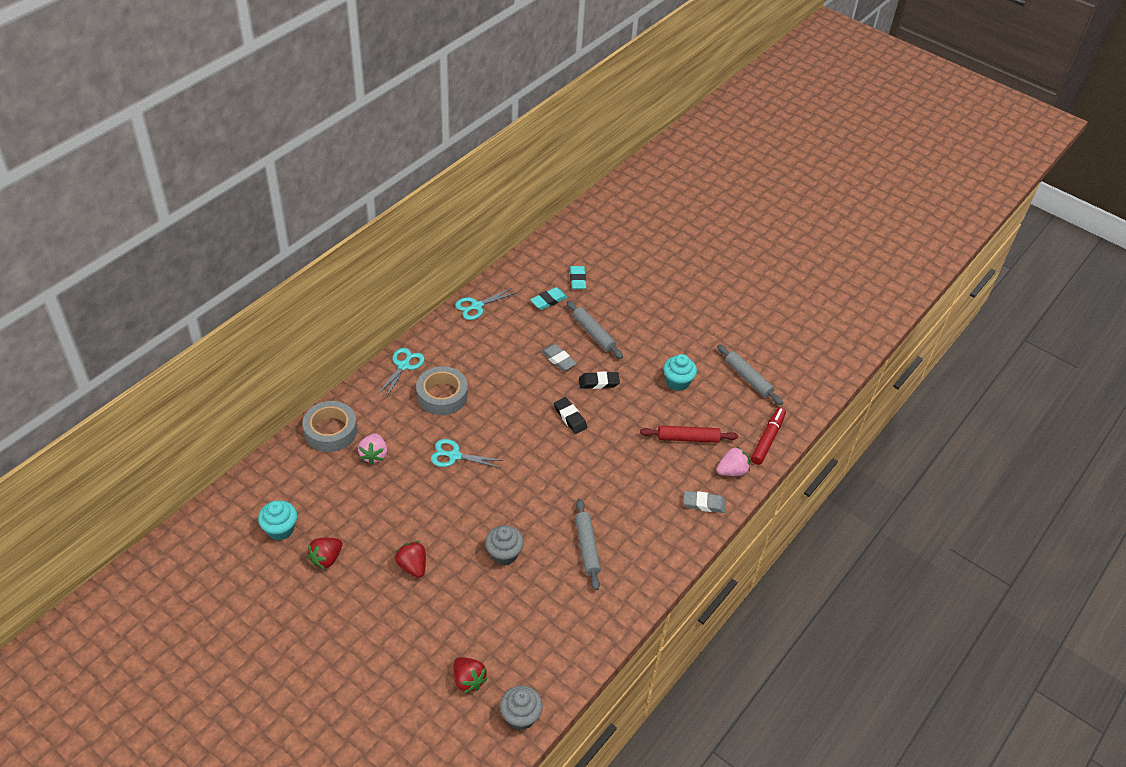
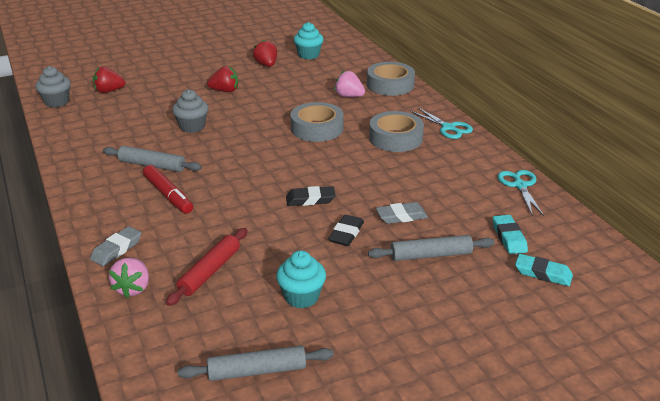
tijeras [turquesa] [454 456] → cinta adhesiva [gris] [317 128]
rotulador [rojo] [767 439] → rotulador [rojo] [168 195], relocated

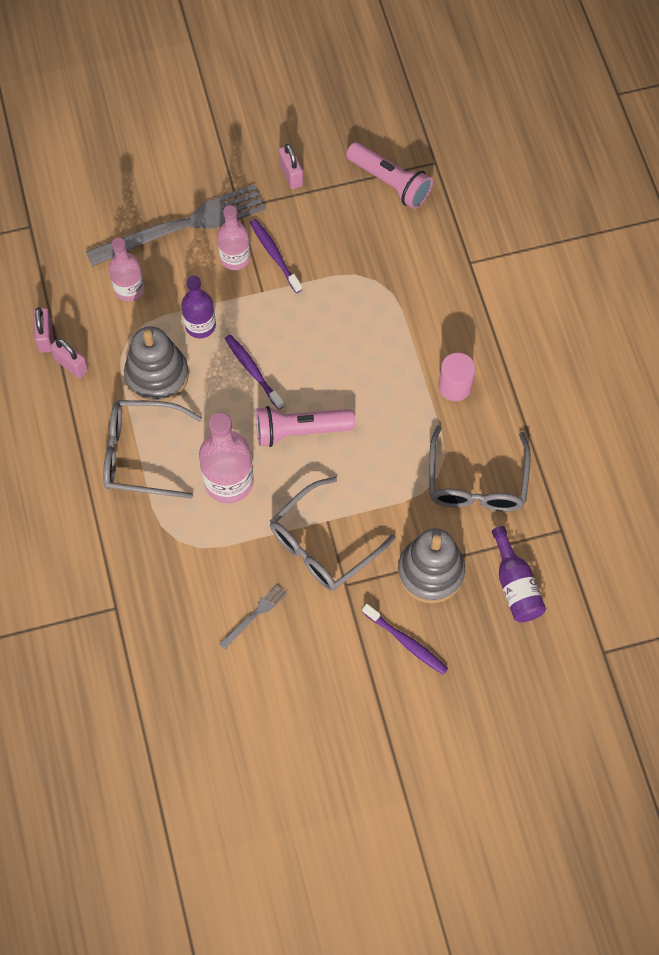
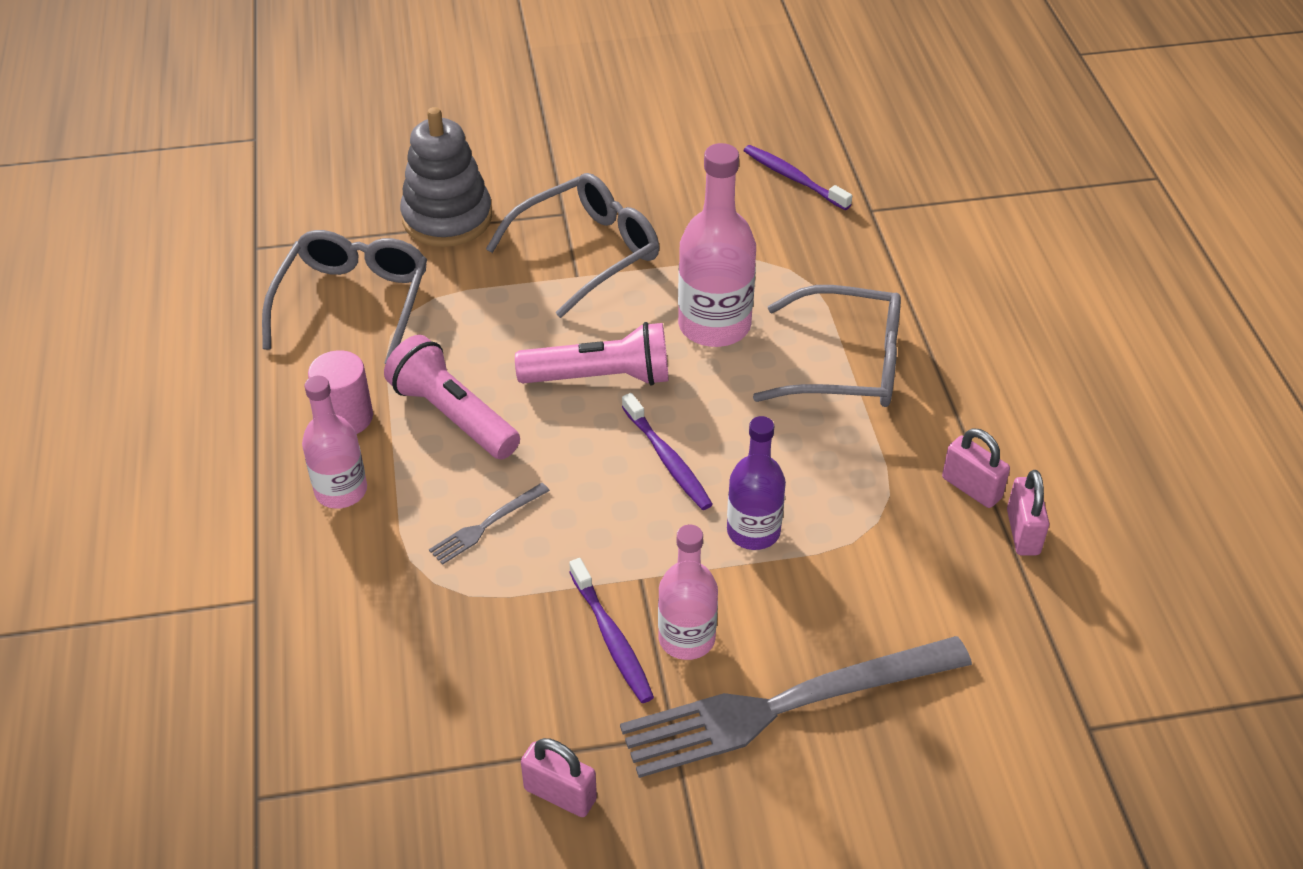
botella [rosa] [129 289] → botella [rosa] [341 491], relocated
juguete apilable [gris] [157 375] → -
tenedor [gris] [255 615] → tenedor [gris] [486 525], relocated
candado [rosa] [291 175] → candado [rosa] [560 794], 45 degrees counterclockwise
lámpara de mano [rosa] [390 183] → lámpara de mano [rosa] [453 415], relocated
cepillo de dientes [morado] [406 642] → cepillo de dientes [morado] [794 178], relocated
botella [morado] [515 585] → -

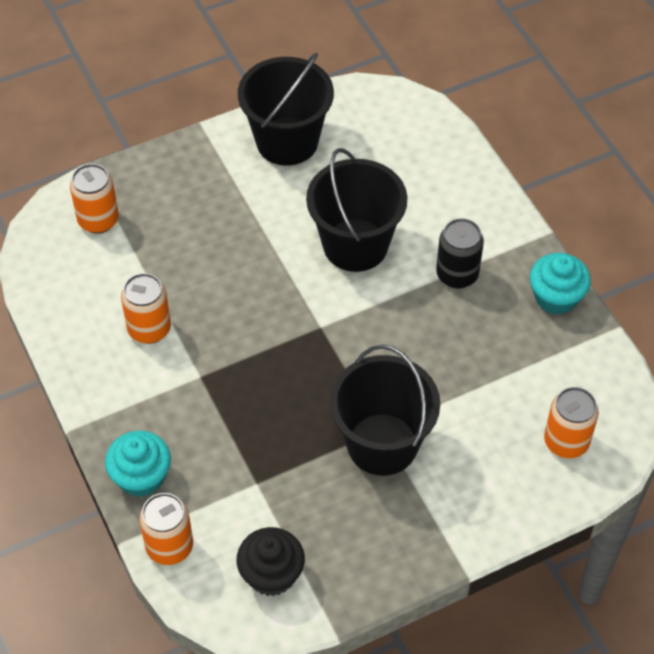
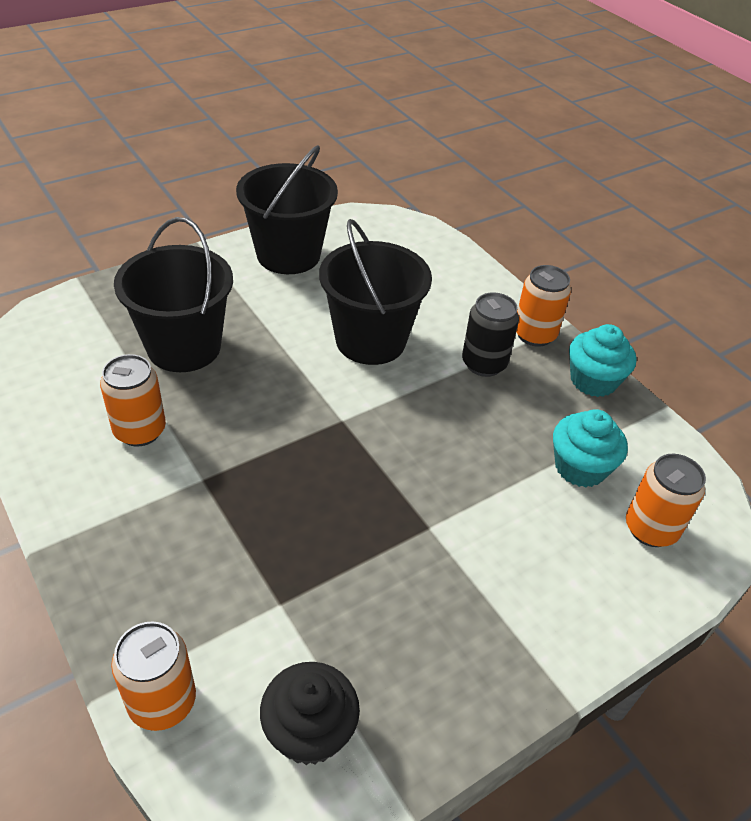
lata [naranja] [98 220] → lata [naranja] [534 334], relocated
magdalena [turquesa] [141 477] → magdalena [turquesa] [580 467], relocated
balde [negro] [382 444] → balde [negro] [184 347], relocated

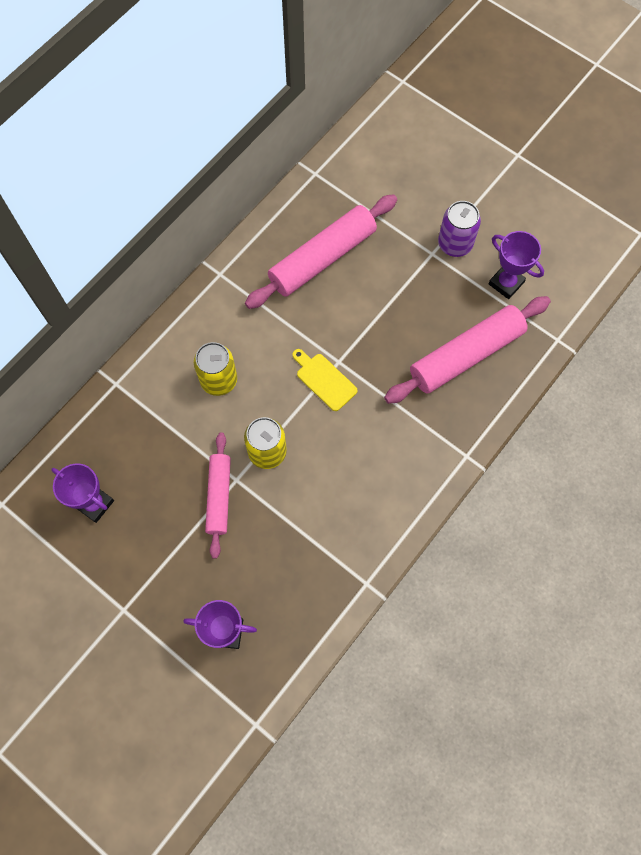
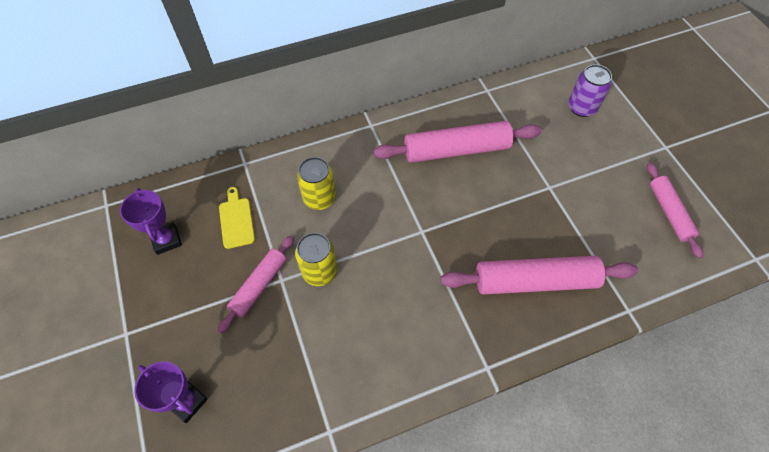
tabla de cortar [amarillo] [324 380] → tabla de cortar [amarillo] [236 220], relocated
lata [morado] [455 244] → lata [morado] [581 107], relocated
trofeo [morado] [506 283] → -
- → rodillo [rosa] [669 212]

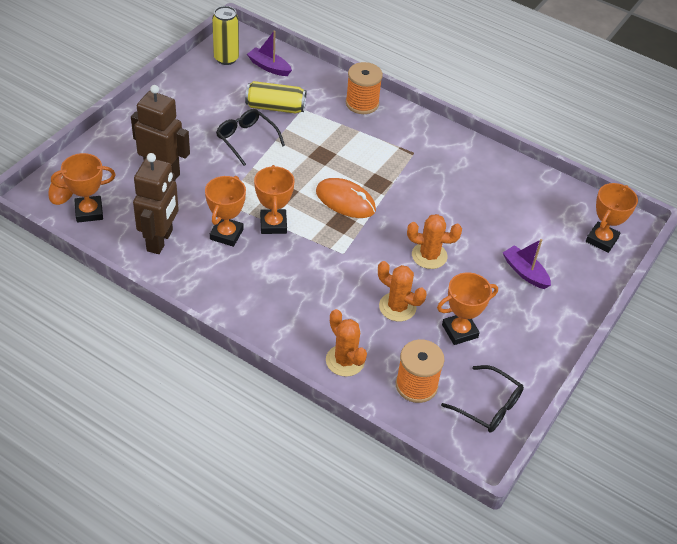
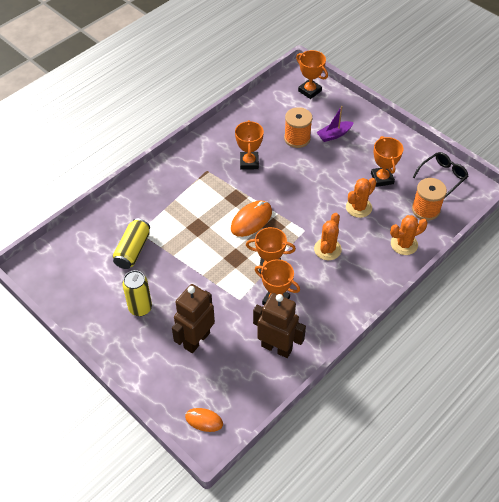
trofeo [naranja] [89 212] → trofeo [naranja] [249 162], relocated
lata [amarillo] [226 58] → lata [amarillo] [140 308], relocated
gafas [negro] [246 139] → -
barco [morado] [269 67] → -
carrete [naranja] [362 103] → carrete [naranja] [297 138], relocated
cactus [naranja] [429 256] → cactus [naranja] [327 249], relocated

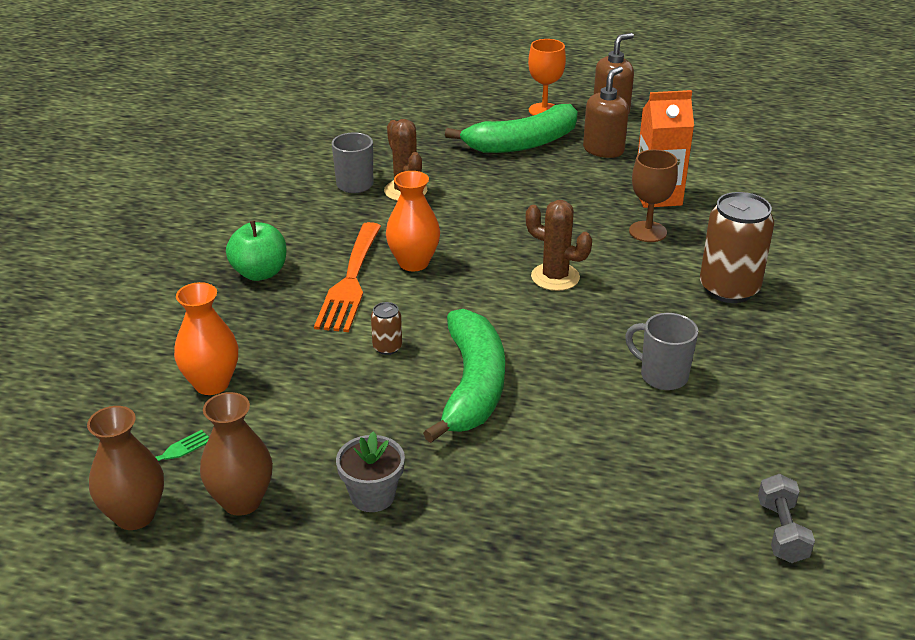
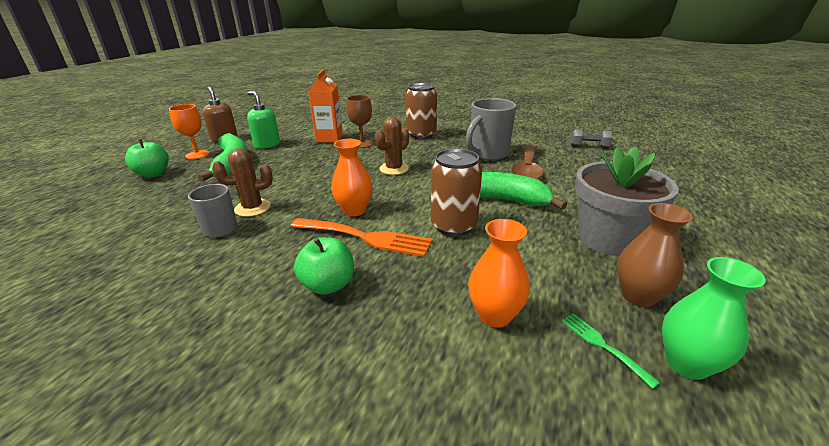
florero [marrón] [135 515] → florero [verde] [686 364]
maceta [gris] [372 495] → maceta [gris] [608 239], x1.95
lata [marrón] [387 347] → lata [marrón] [454 226], x2.20
dispensador de jabón [marrón] [603 150] → dispensador de jabón [verde] [267 145]
taza [gris] [662 376] → taza [gris] [488 154], x1.62
- → manzana [verde] [153 174]
- → cuchara [marrón] [527 170]

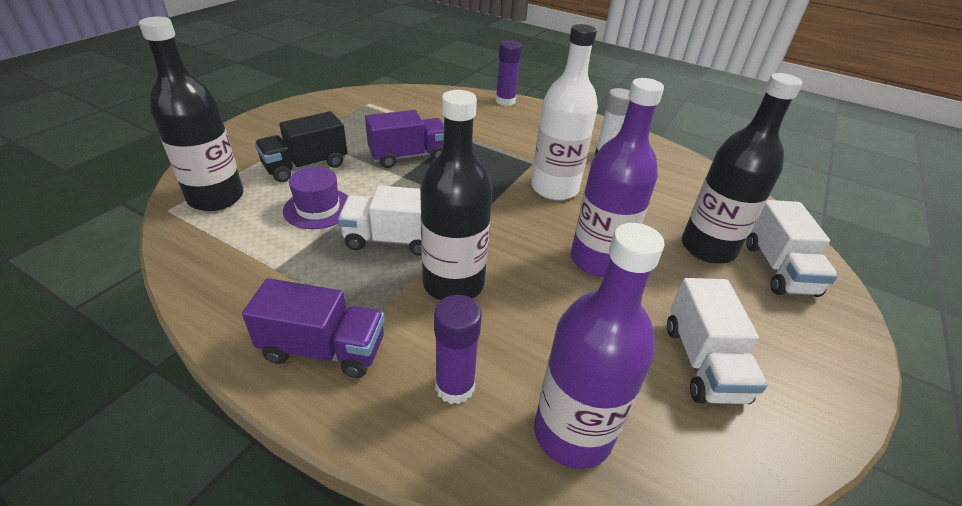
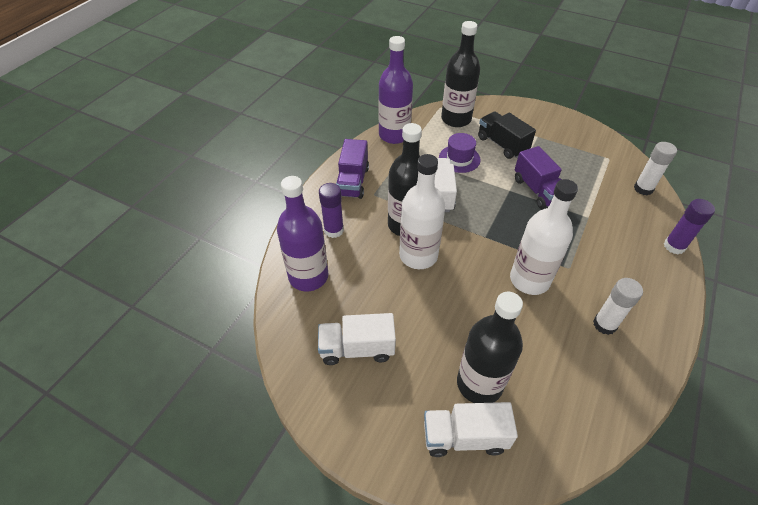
botella [morado] [598 260] → botella [morado] [394 135], relocated
- → botella [blanco] [418 255]
- → barra de pegamento [blanco] [643 189]

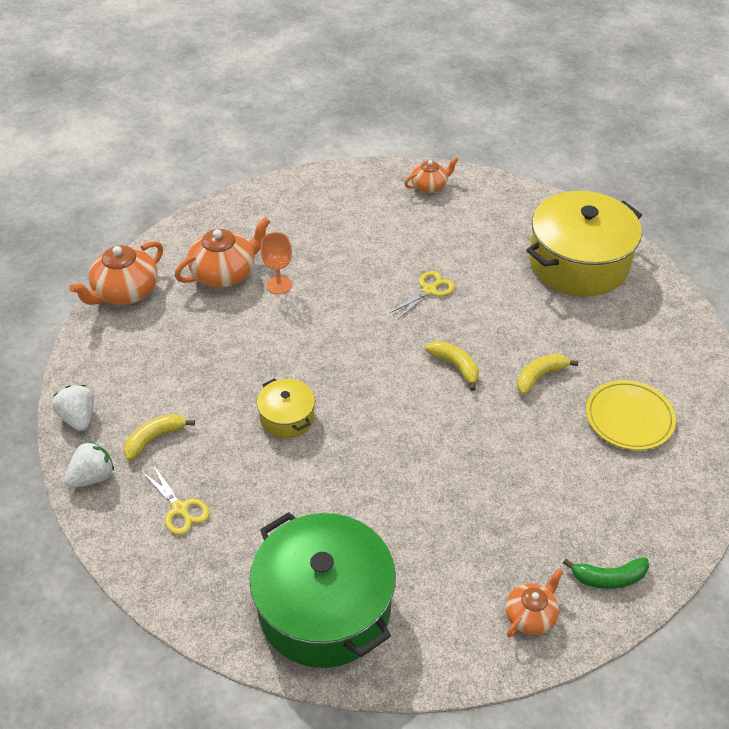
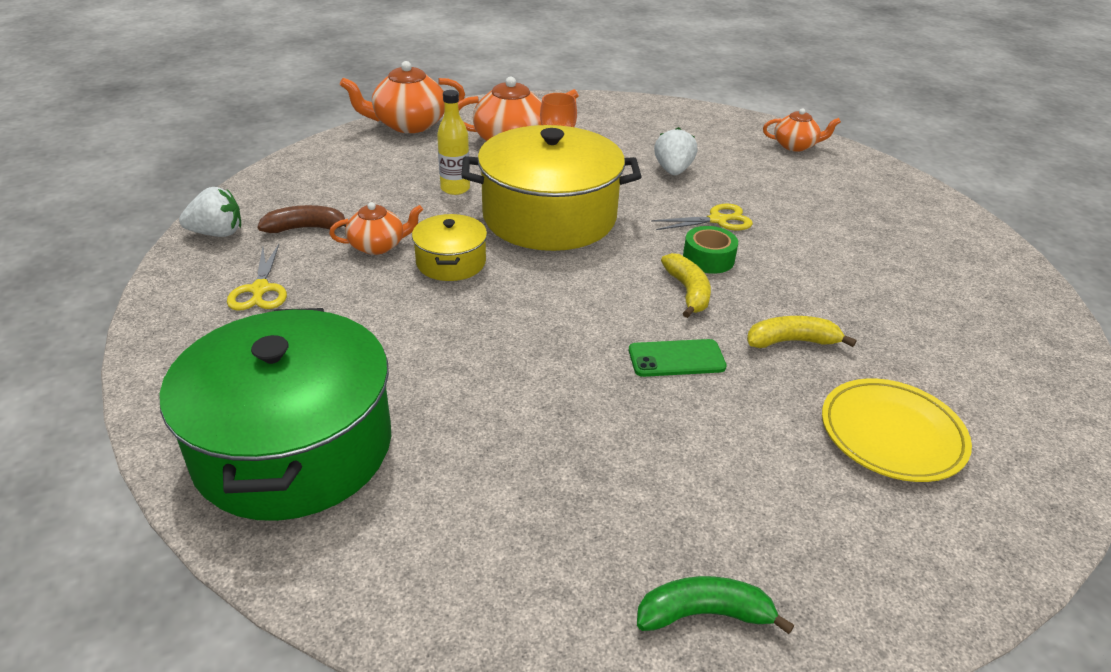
fresa [blanco] [79 418] → fresa [blanco] [673 171], relocated
plátano [amarillo] [154 439] → plátano [marrón] [306 228]
tetera [naranja] [531 615] → tetera [naranja] [378 246], relocated
olla [amarillo] [578 263] → olla [amarillo] [549 217], relocated
plátano [verde] [609 578] → plátano [verde] [704 614], 150 degrees clockwise
- → botella [amarillo] [455 189]
- → móvil [verde] [676 359]
- → cinta adhesiva [verde] [708 259]

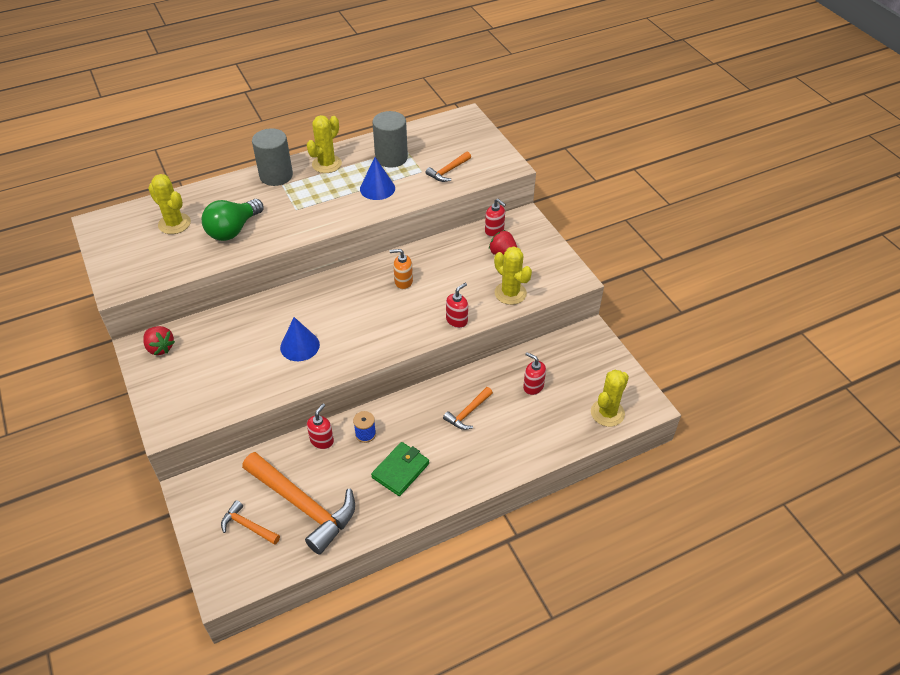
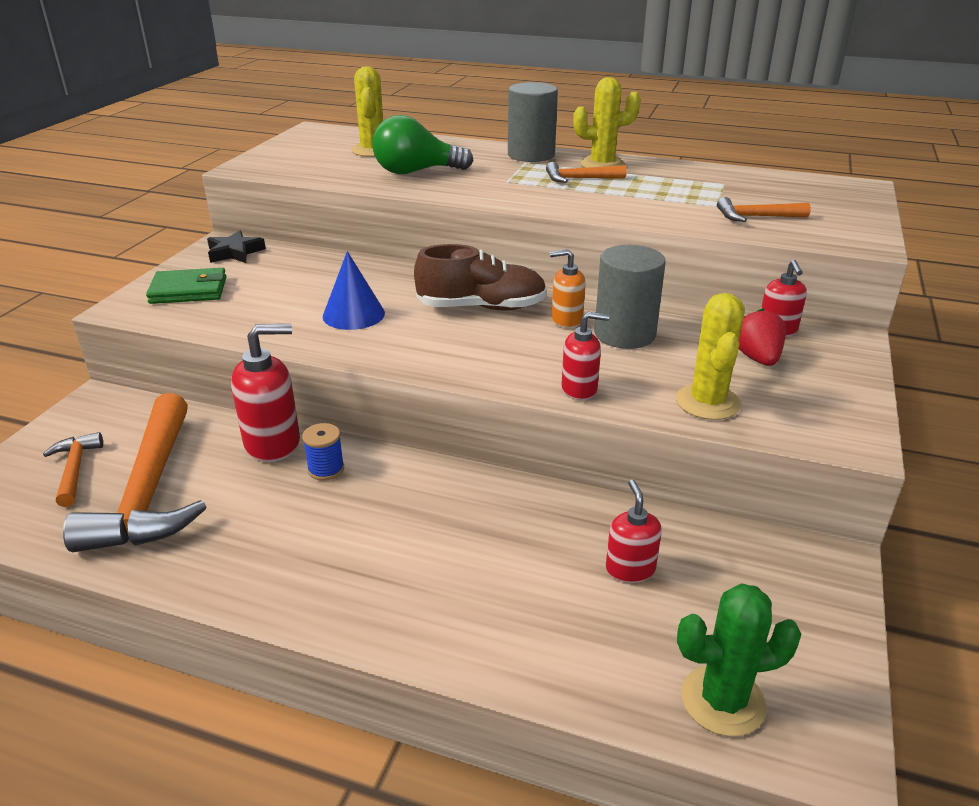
fresa [rojo] [160 348] → estrella [negro] [235 252]
dispensador de jabón [rojo] [322 440] → dispensador de jabón [rojo] [273 443], x1.66
cono [azul] [377 188] → -
cartera [verde] [400 470] → cartera [verde] [188 290], relocated
cilindro [gris] [391 158] → cilindro [gris] [624 334], relocated
dispensador de jabón [naranja] [403 282] → dispensador de jabón [naranja] [566 320], 45 degrees counterclockwise
martillo [naranja] [468 413] → martillo [naranja] [580 179], relocated
cactus [amarillo] [607 413] → cactus [verde] [722 701]
- → zapato [marrón] [482 307]

